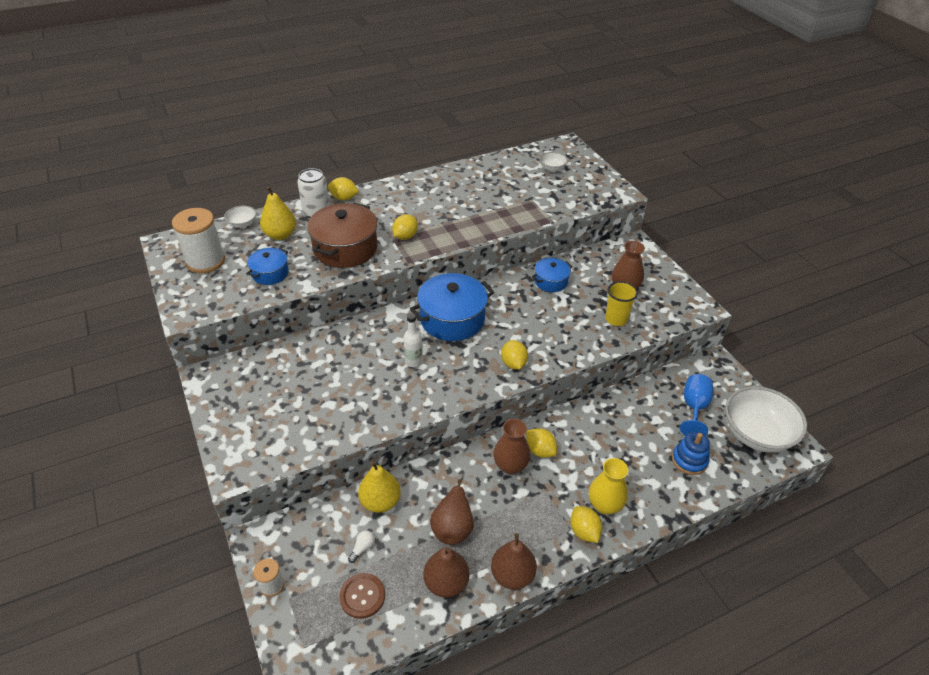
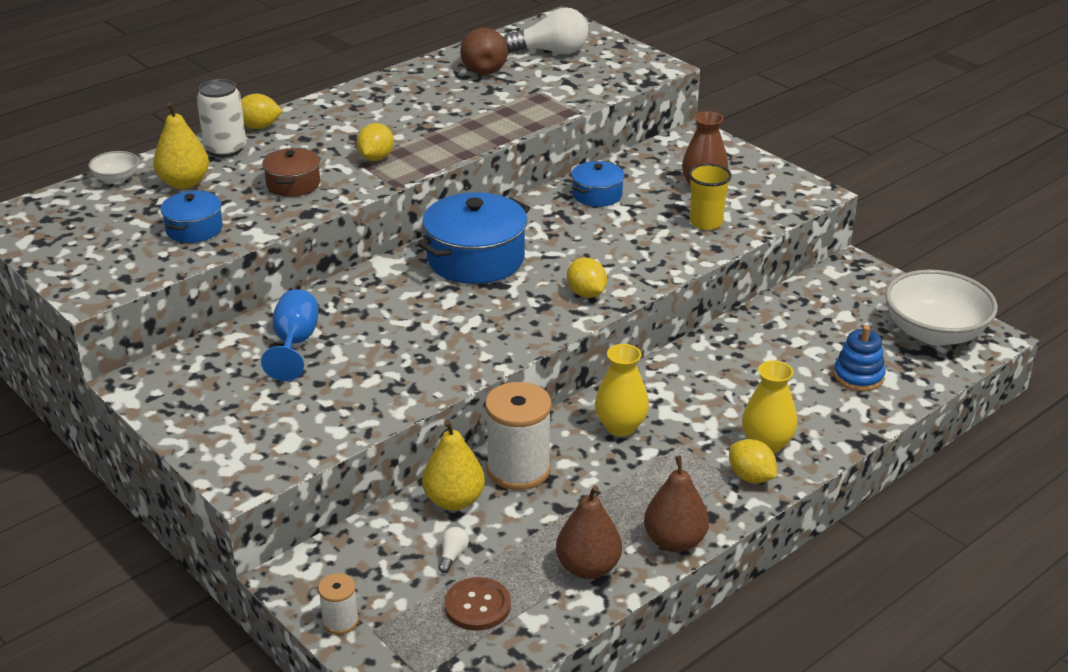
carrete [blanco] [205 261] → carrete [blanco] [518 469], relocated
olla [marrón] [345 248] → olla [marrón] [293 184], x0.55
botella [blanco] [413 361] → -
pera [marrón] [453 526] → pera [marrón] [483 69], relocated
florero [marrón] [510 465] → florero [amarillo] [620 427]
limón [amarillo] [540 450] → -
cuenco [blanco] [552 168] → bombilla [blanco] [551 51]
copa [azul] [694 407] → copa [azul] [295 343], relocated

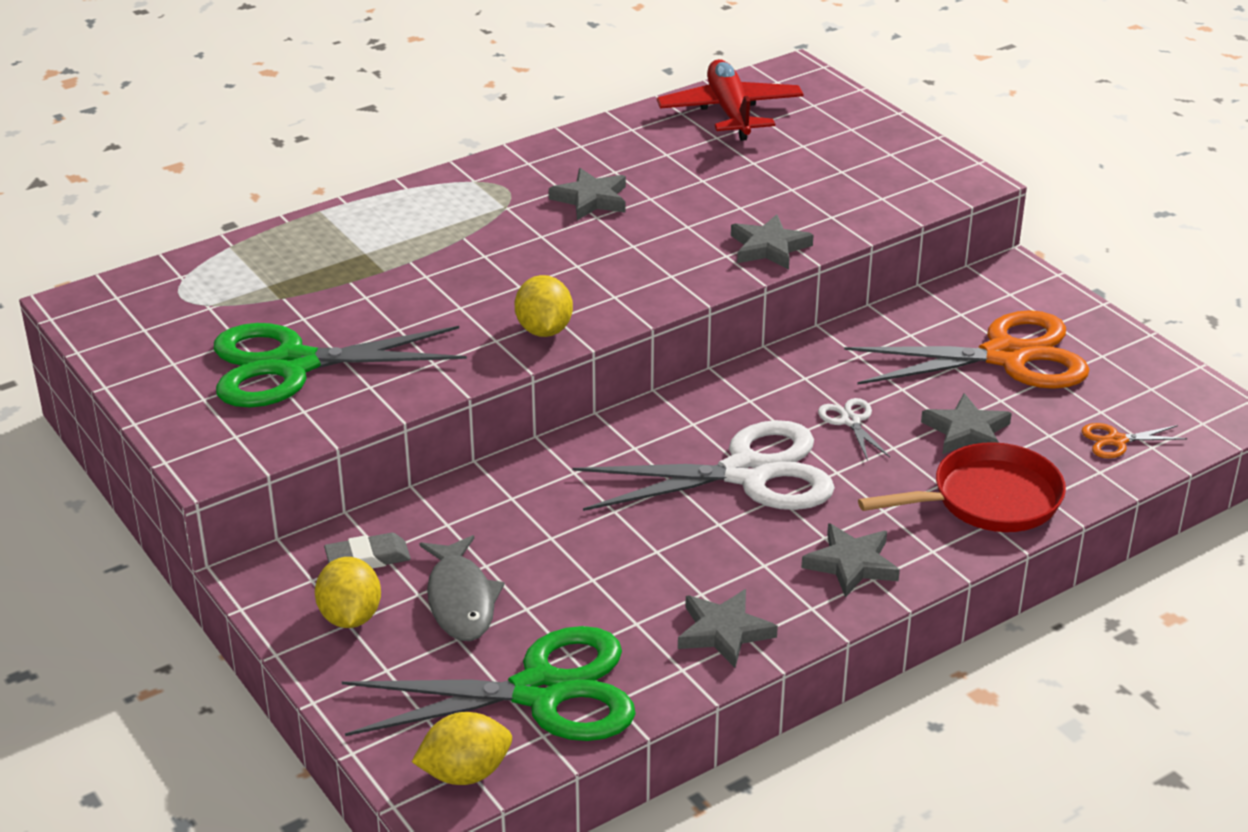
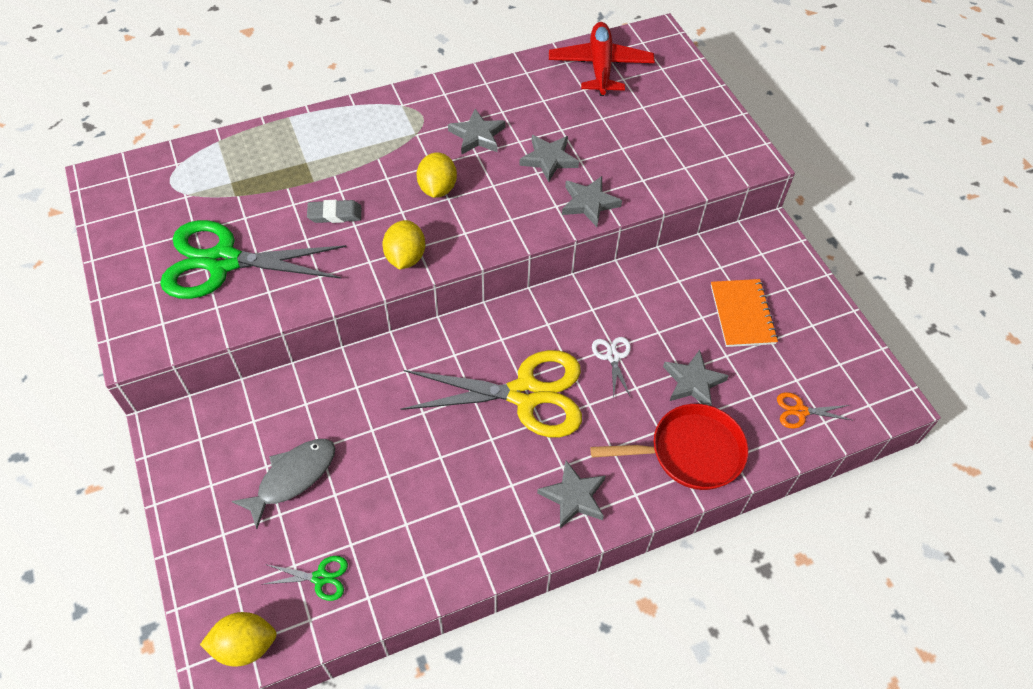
limón [amarillo] [350 617] → limón [amarillo] [437 189], relocated
goma de borrar [gris] [368 558] → goma de borrar [gris] [335 214], relocated
tijeras [verde] [541 692] → tijeras [verde] [320 578], x0.41
pez [gris] [461 600] → pez [gris] [293 478], 135 degrees counterclockwise
tijeras [blanco] [747 473] → tijeras [amarillo] [525 394]
estrella [gris] [724 632] → estrella [gris] [549 159], relocated
tijeras [naranja] [1006 357] → cuaderno [naranja] [742 314]

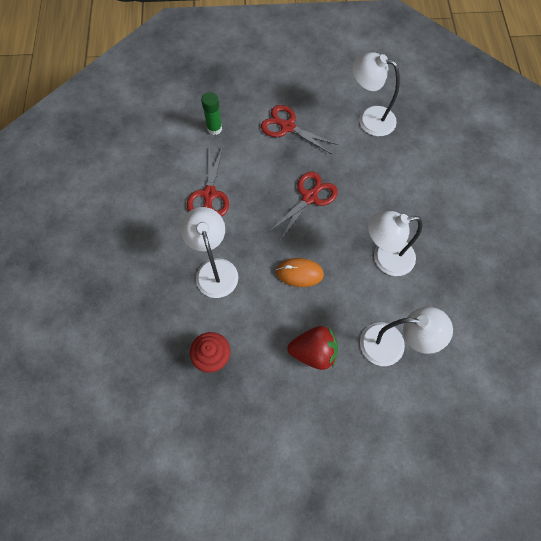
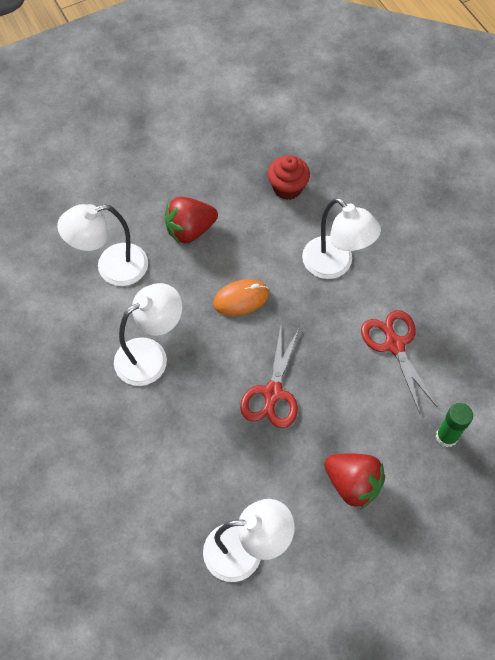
tijeras [rojo] [287 127] → fresa [rojo] [352 484]

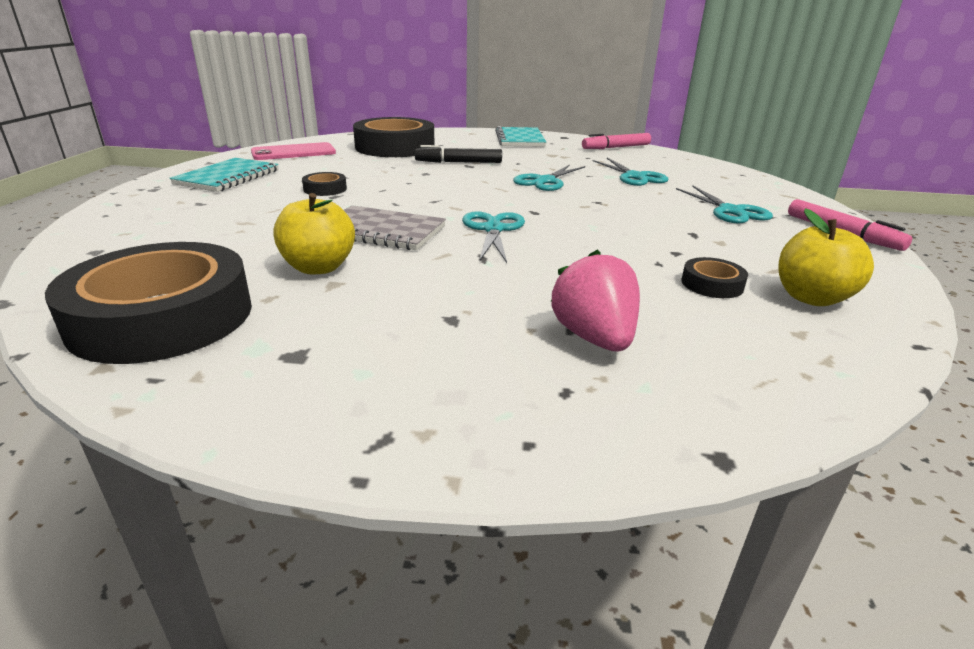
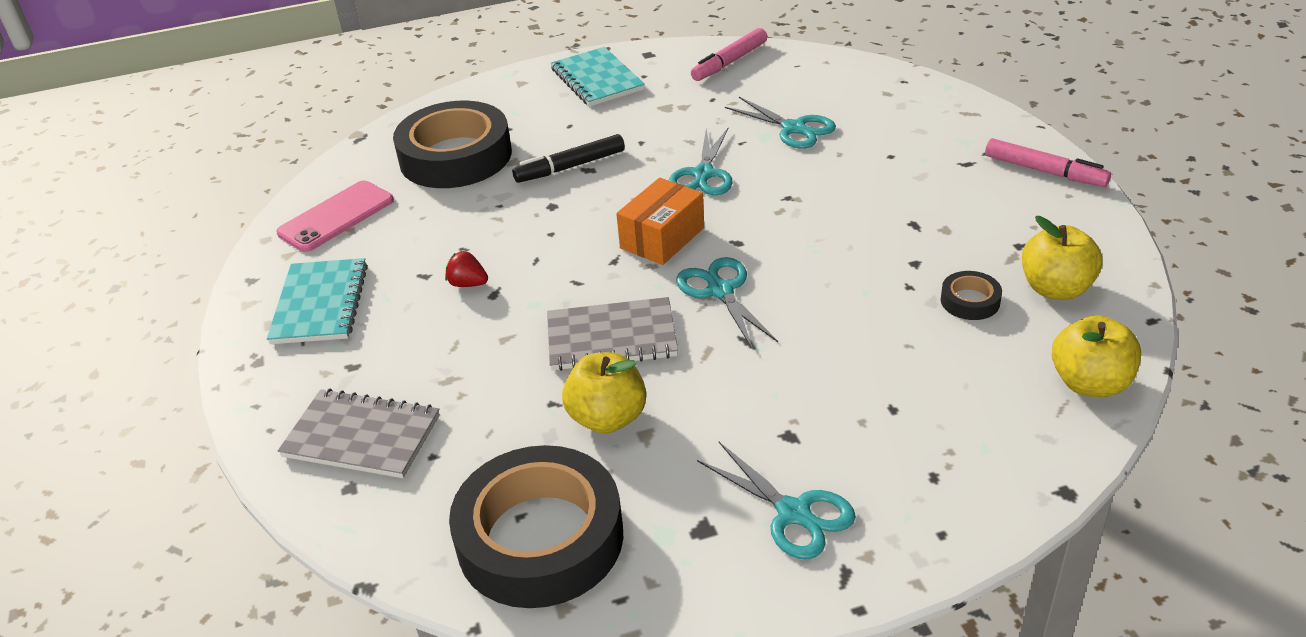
cinta adhesiva [negro] [325 189] → fresa [rojo] [468 284]
fresa [rosa] [594 338] → -
tijeras [turquesa] [730 211] → tijeras [turquesa] [793 513], relocated
- → cuaderno [gris] [362 436]
- → caja [naranja] [662 238]
- → manzana [amarillo] [1089 383]

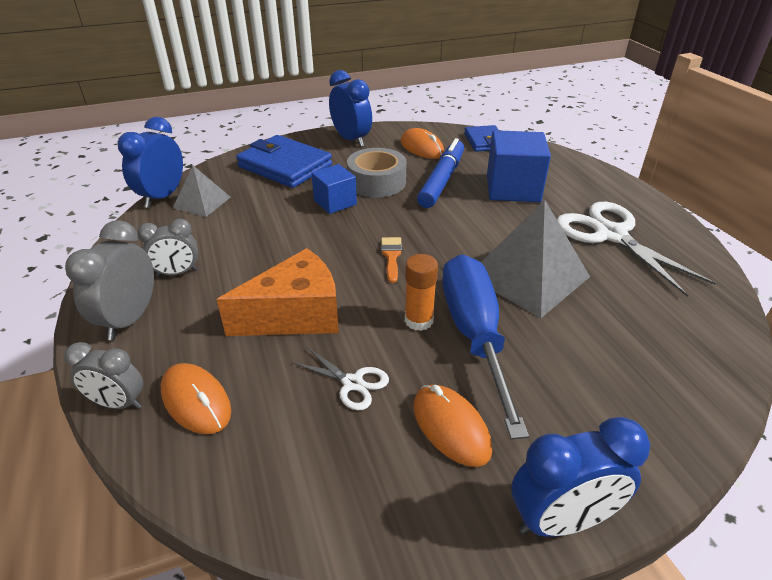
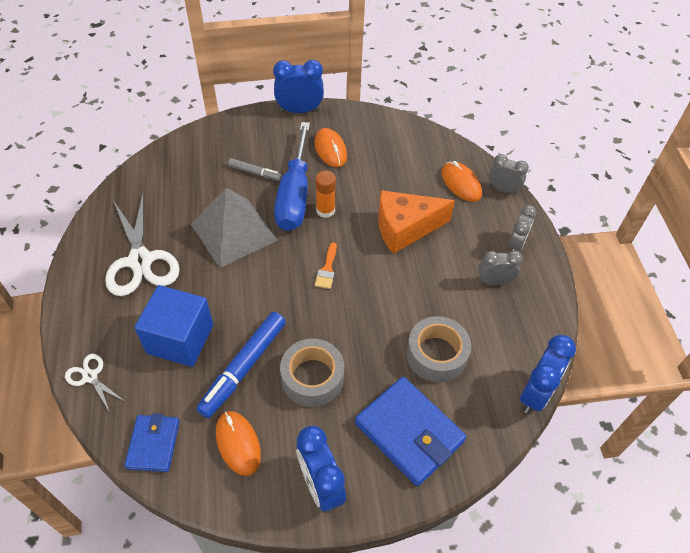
despertador [gris] [130 319] → despertador [gris] [516 244], x0.67
pirámide [gris] [202 202] → -
tijeras [blanco] [352 383] → tijeras [blanco] [90 376], relocated
cubo [azul] [335 202] → -
- → rotulador [gris] [255 173]
- → cinta adhesiva [gris] [436 354]

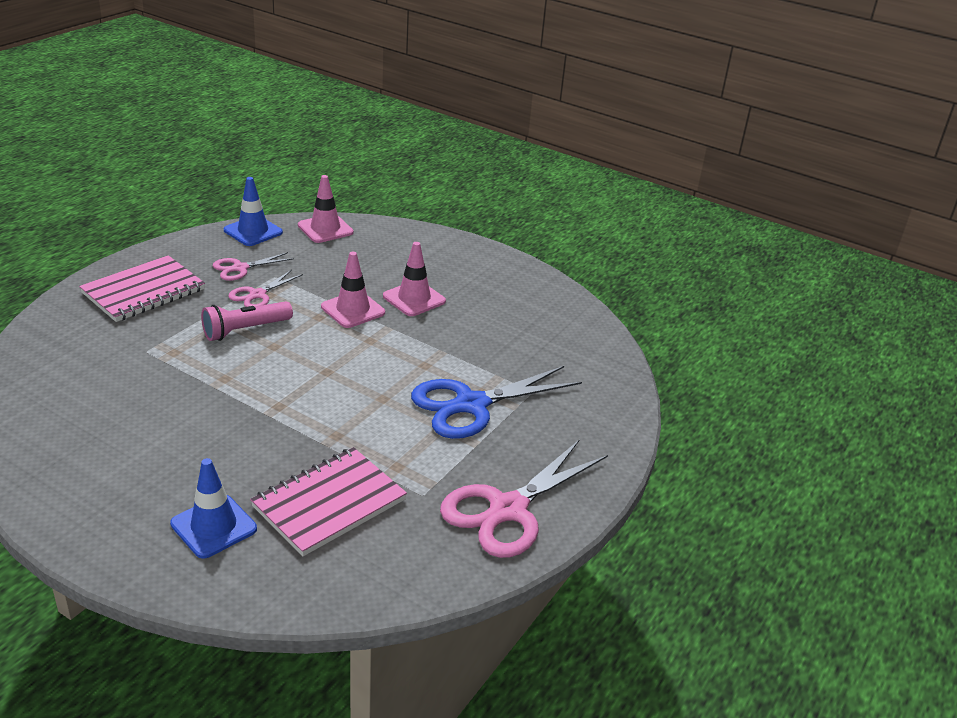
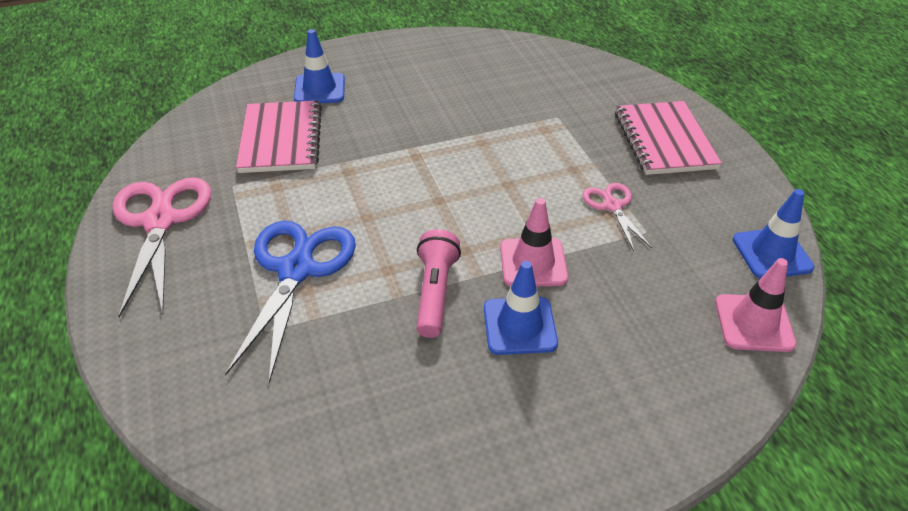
lámpara de mano [rosa] [245 330] → lámpara de mano [rosa] [435 292], relocated
tijeras [rosa] [240 268] → -
cono de tráfico [rosa] [414 299] → cono de tráfico [azul] [519 326]

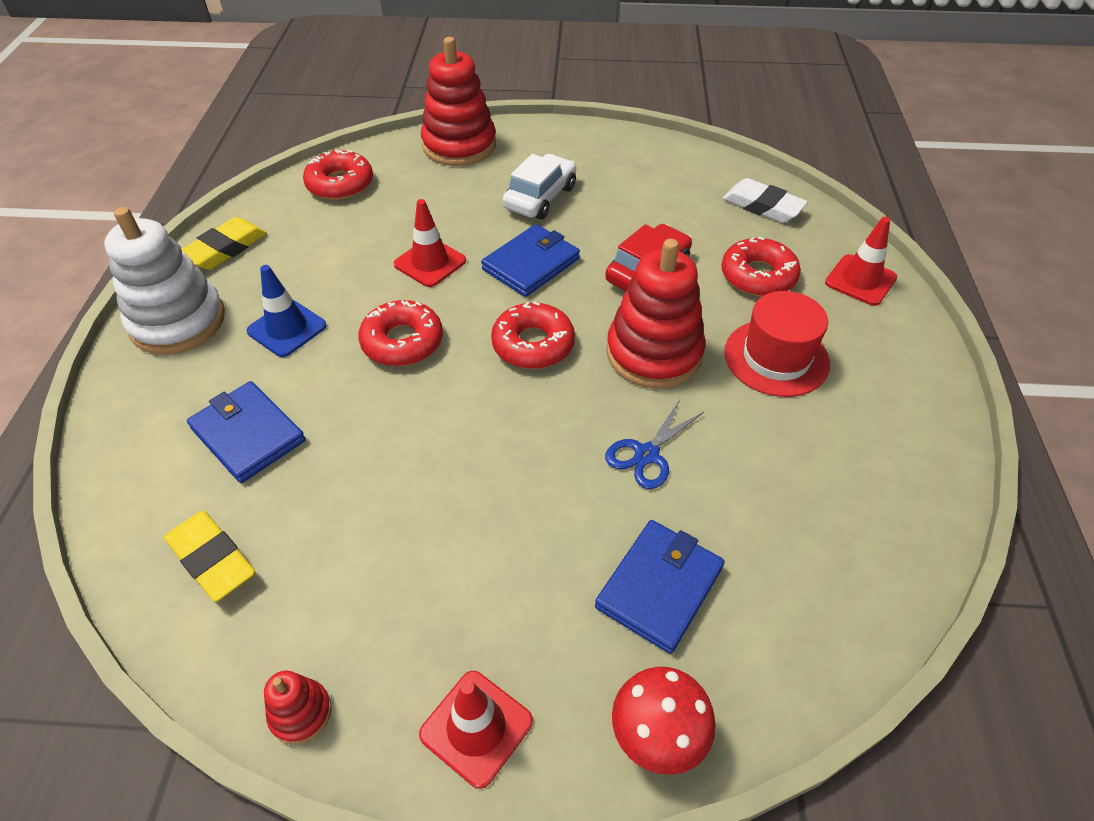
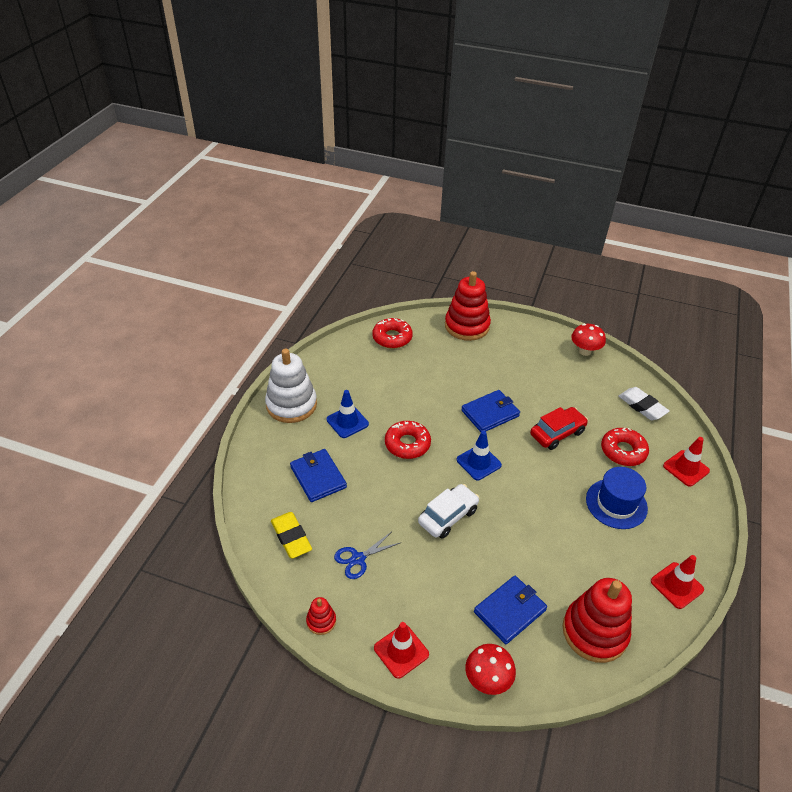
goma de borrar [amarillo] [225 249] → -
cono de tráfico [rojo] [430 263] → cono de tráfico [rojo] [676 585], relocated
rosquilla [rojo] [533 344] → cono de tráfico [azul] [478 462]
coche [blanco] [540 197] → coche [blanco] [448 516], relocated
tijeras [azul] [646 454] → tijeras [azul] [358 558], relocated
juguete apilable [rojo] [654 353] → juguete apilable [rojo] [594 632], relocated
sombrero [rojo] [776 358] → sombrero [azul] [616 503]
- → seta [rojo] [585 351]

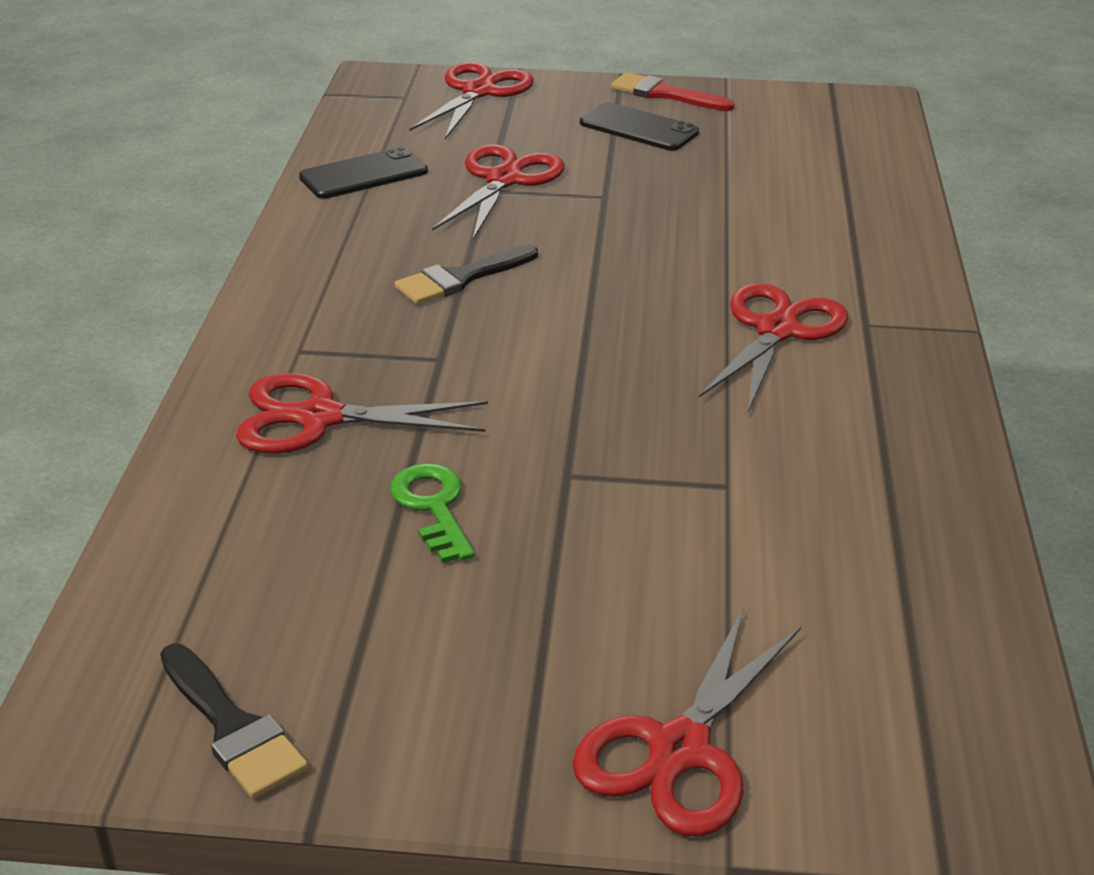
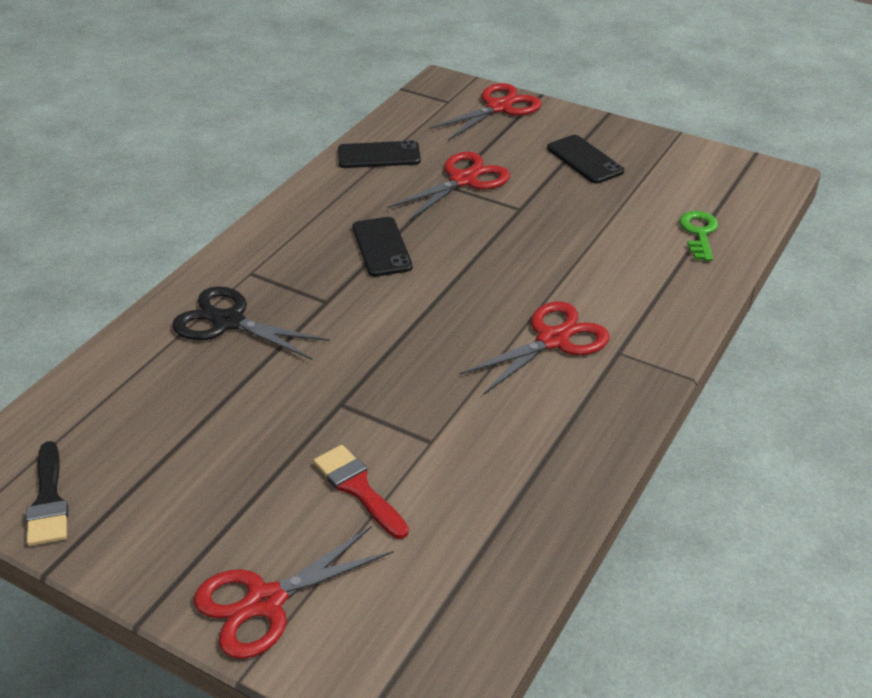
tijeras [rojo] [319 418] → tijeras [negro] [228 322]
llave [verde] [433 507] → llave [verde] [699 233], relocated
pincel [negro] [461 278] → móvil [negro] [382 247]
pincel [rojo] [665 94] → pincel [rojo] [358 488], relocated

